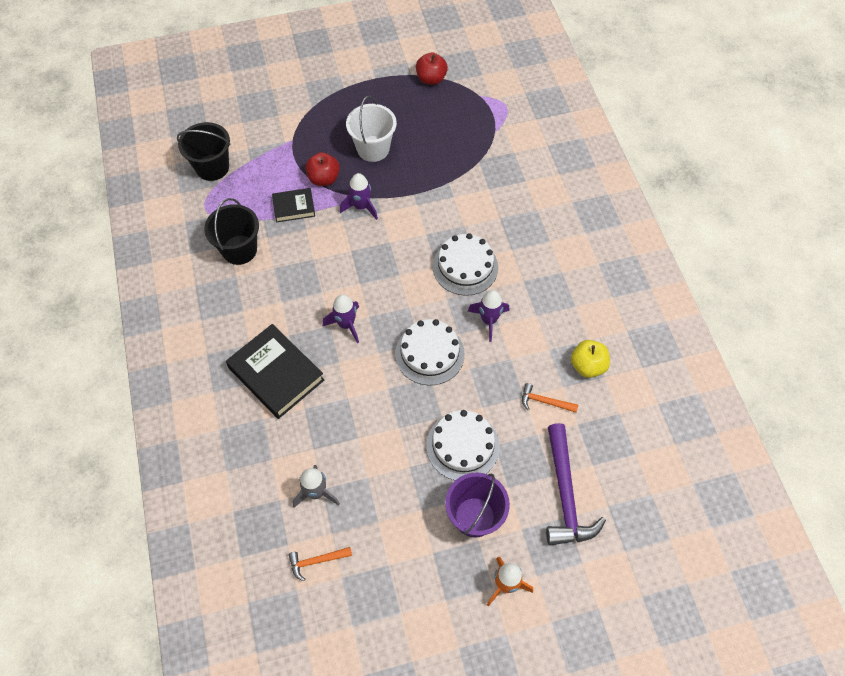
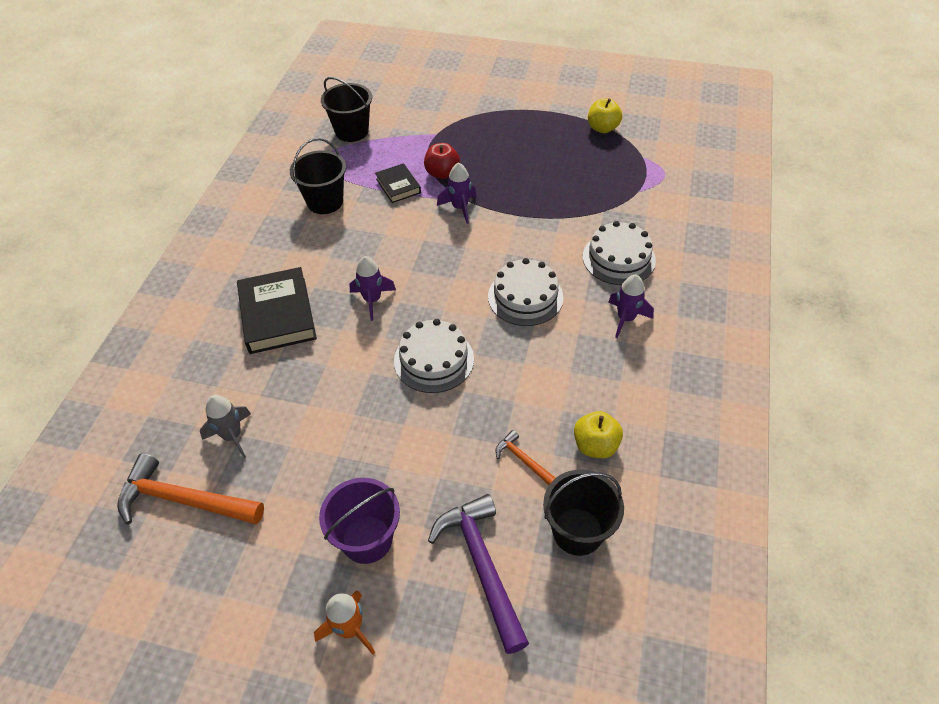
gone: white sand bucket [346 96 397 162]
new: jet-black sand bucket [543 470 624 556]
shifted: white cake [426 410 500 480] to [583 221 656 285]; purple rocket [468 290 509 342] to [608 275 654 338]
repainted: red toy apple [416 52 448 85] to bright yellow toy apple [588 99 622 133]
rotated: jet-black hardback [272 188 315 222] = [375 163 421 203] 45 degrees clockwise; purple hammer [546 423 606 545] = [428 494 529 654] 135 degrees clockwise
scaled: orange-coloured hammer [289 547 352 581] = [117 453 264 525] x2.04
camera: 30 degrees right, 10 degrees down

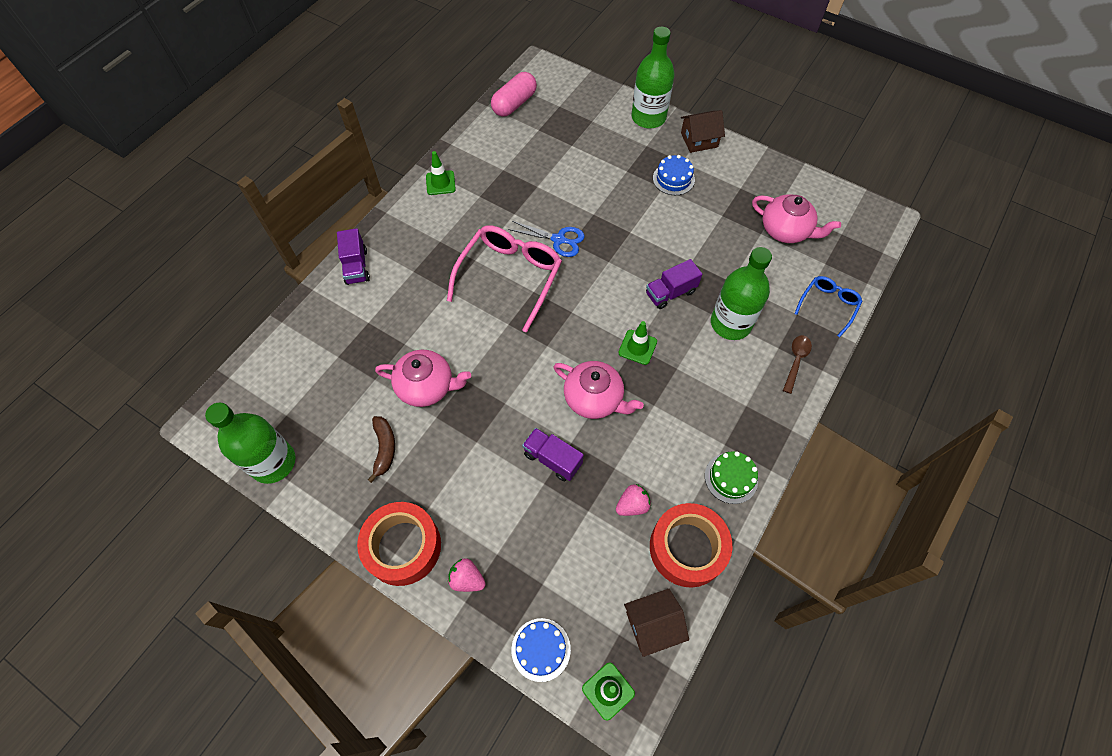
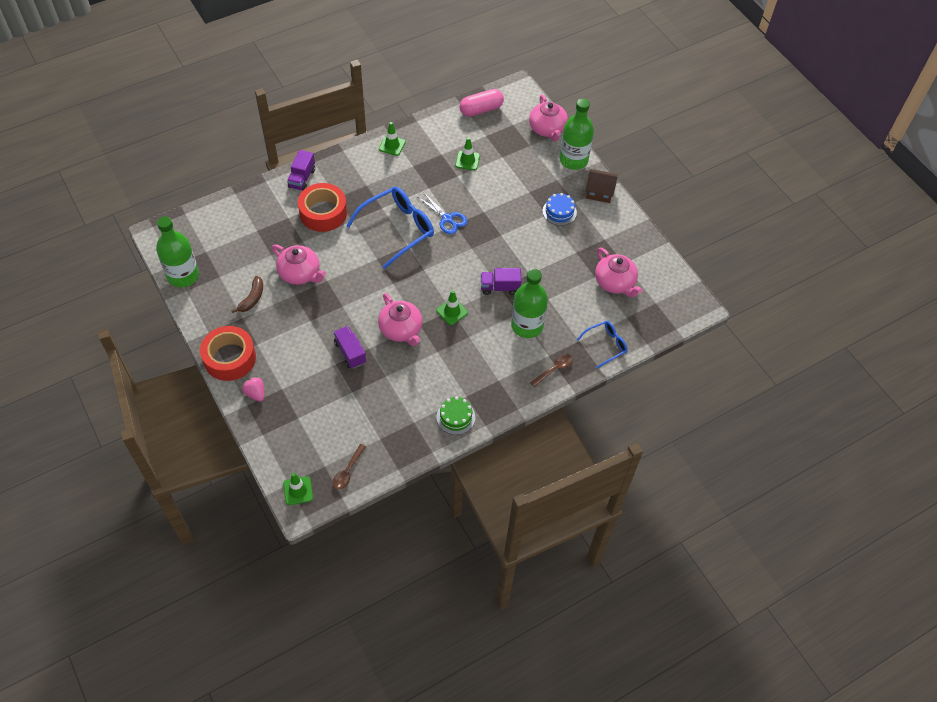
gone: blue cake [512 618 571 682]; rose-pink strawberry [616 484 651 516]
new: leaf-green road cone [455 137 480 170]; rose-pink teapot [529 95 568 141]
shifted: red tape [650 503 732 588] to [298 183 347 232]
swapped: brown toy house [624 589 689 657] to brown teaspoon [333 444 366 490]
repainted: rose-pink spectacles [447 225 562 333] to blue spectacles [346 187 434 269]
camera: 25 degrees right, 5 degrees down

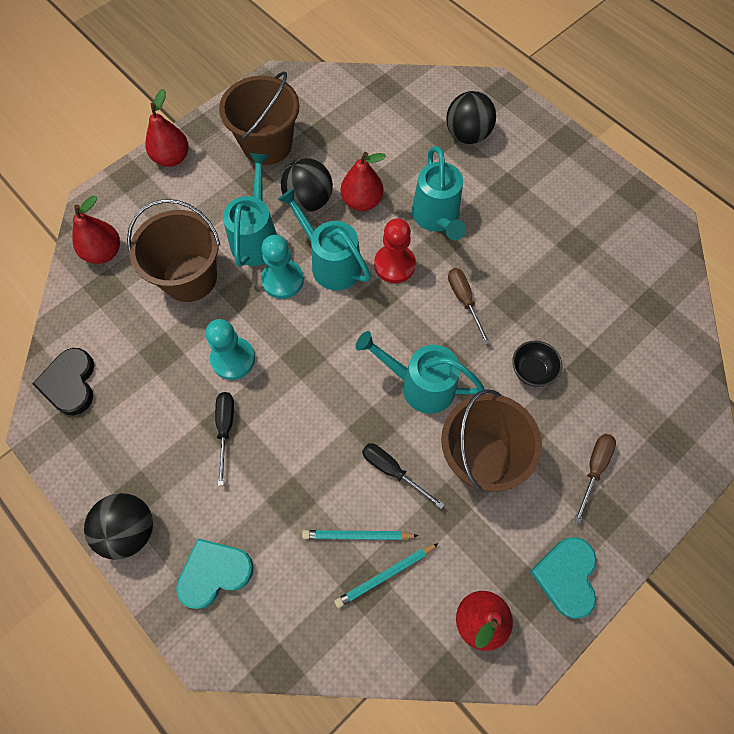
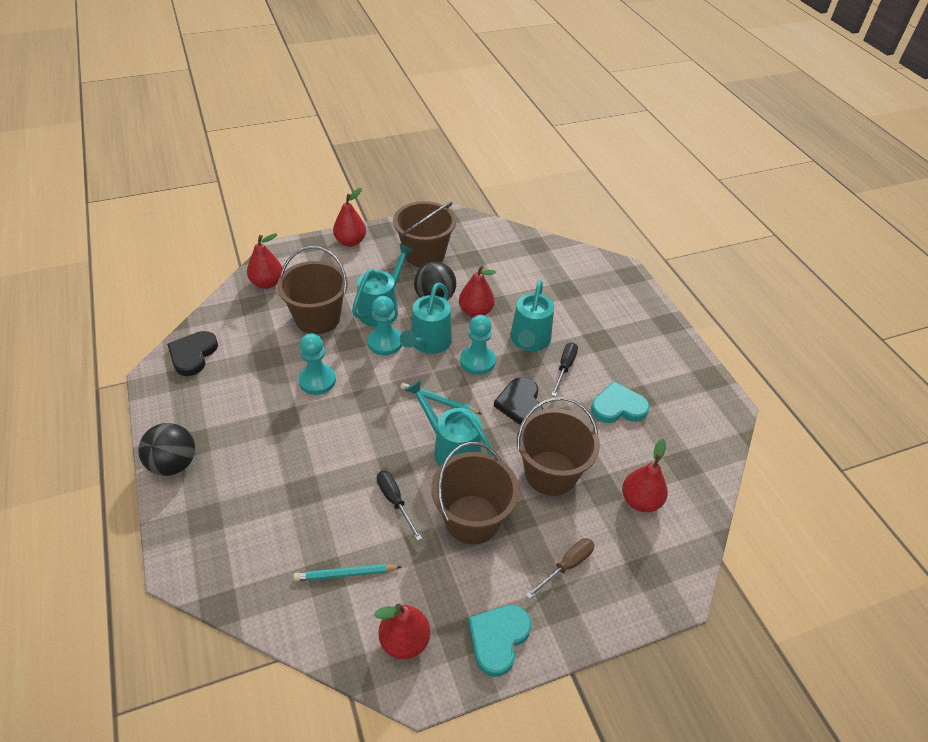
gone: jet-black sphere [446 91 496 144]
new: red toy pear [622 439 668 512]
shifted: teal heart [176 539 254 609] to [591 381 649 423]; jet-black hand screwdriver [215 392 234 486] to [552 342 578 396]; teal wooden pencil [302 530 419 540] to [400 383 482 414]
swapped: brown hand screwdriver [448 268 490 345] to jet-black heart [494 377 543 425]; jet-black serving bowl [512 340 562 387] to brown sand bucket [517 397 600 496]
repainted: red chess pawn [374 219 416 283] to teal chess pawn [460 315 496 375]
rotated: teal watering pot [278 188 371 290] = [400 283 452 354] 135 degrees counterclockwise
camera: 20 degrees right, 20 degrees down

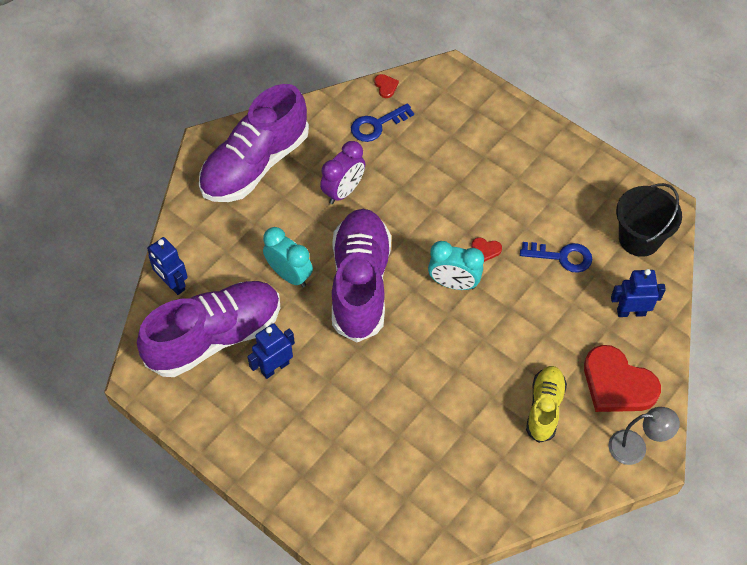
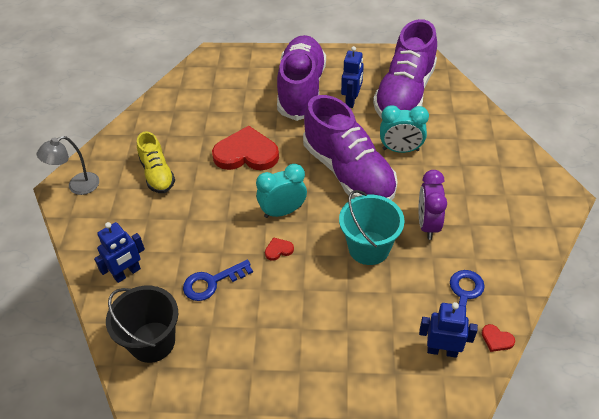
new: teal sand bucket [339 190 405 265]
shifted: blue toy robot [147 237 188 295] to [419 302 478 358]; purple sneaker [199 84 309 202] to [277 35 326 121]; red heart [584 345 661 412] to [212 126 279 170]
camera: 145 degrees right, 10 degrees down

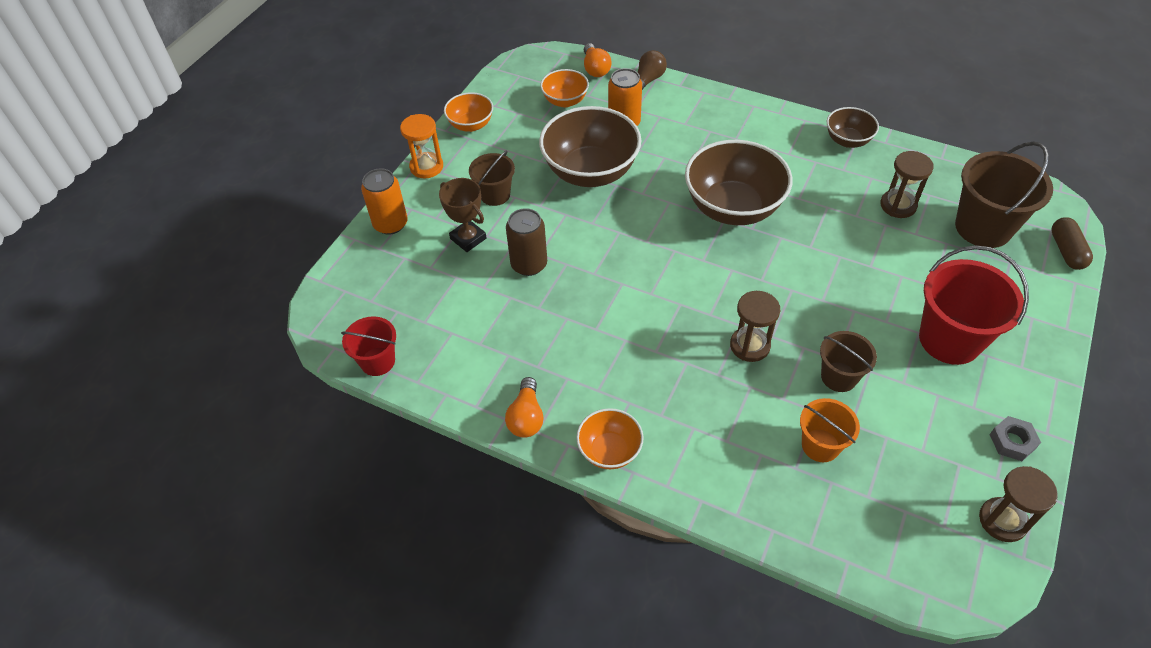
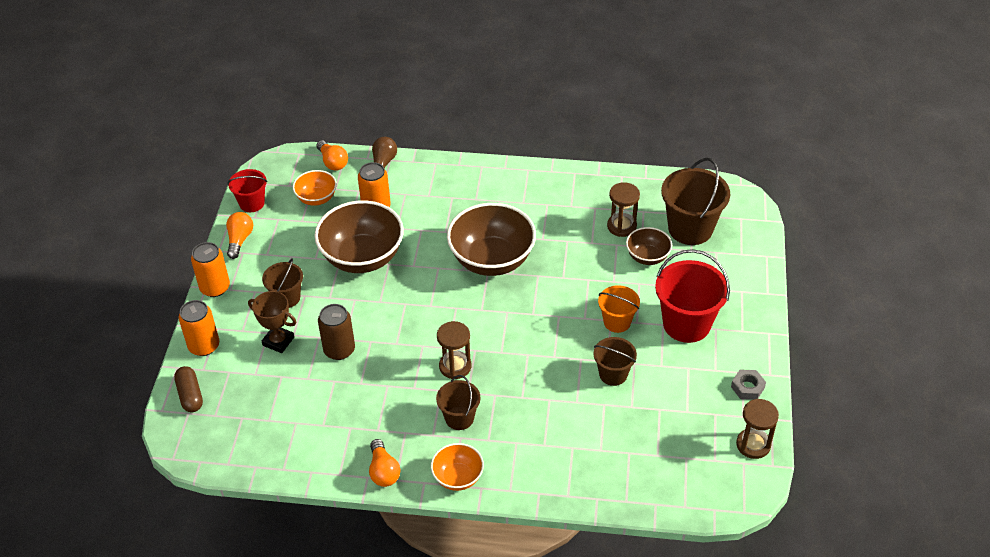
new: brown sand bucket [436 375 481 430]
shifted: red sand bucket [341 316 396 376] to [228 169 267 212]; brown sand timer [730 291 780 362] to [437 321 472 379]; orange-coloured sand bucket [800 398 860 462] to [598 285 640 333]; brown serving bowl [827 107 879 148] to [626 227 672 265]; brown capsule [1051 217 1093 270] to [174 366 203 412]
swapped: orange-coloured sand timer [400 114 443 178] to orange-coloured tin [191 242 230 297]; orange-coloured serving bowl [444 92 493 132] to orange-coloured bulb [226 212 253 259]
camera: 20 degrees left, 5 degrees down

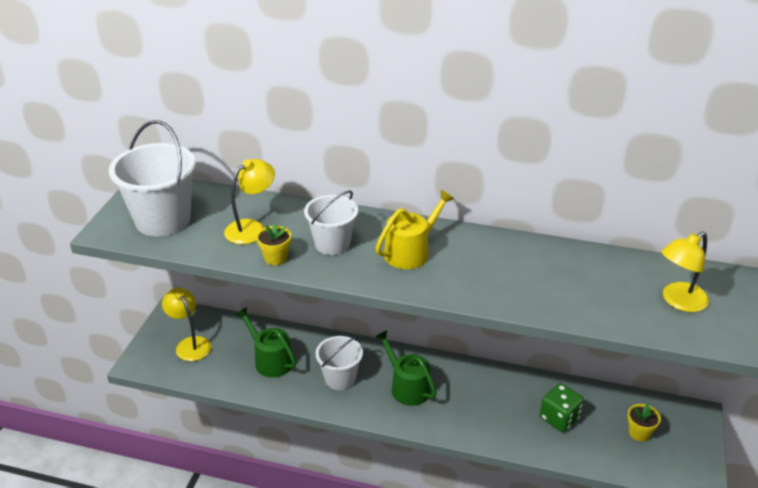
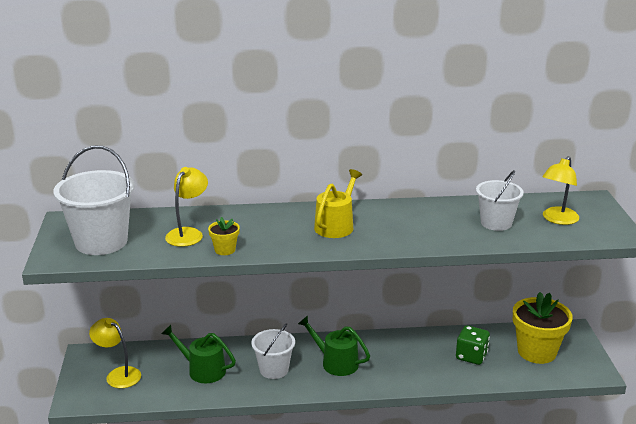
shifted: white sand bucket [304 191 358 255] to [476 170 524 231]
scaled: bright yellow potted plant [627 403 661 441] = [513 292 573 364] x2.14
camera: 20 degrees left, 10 degrees down

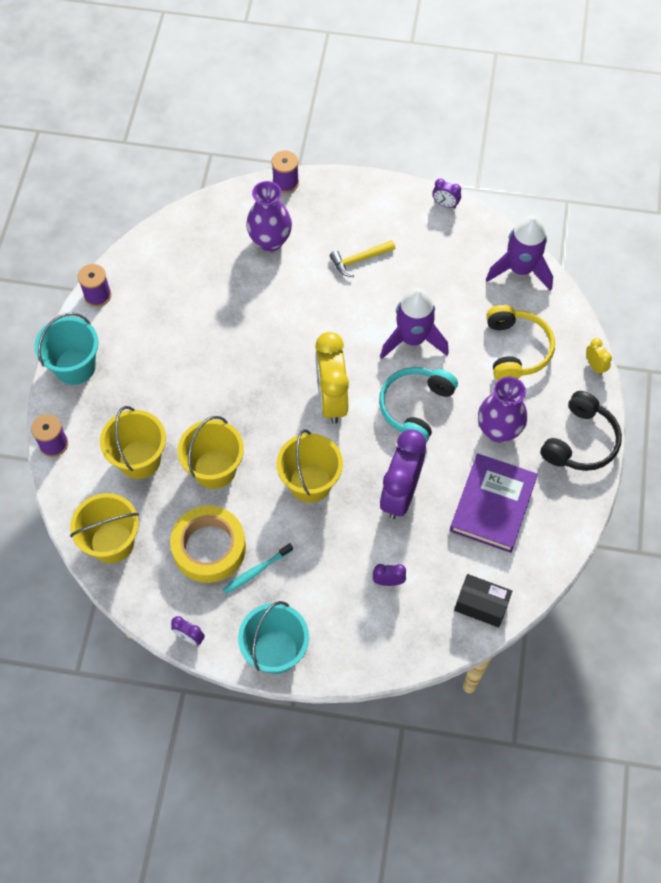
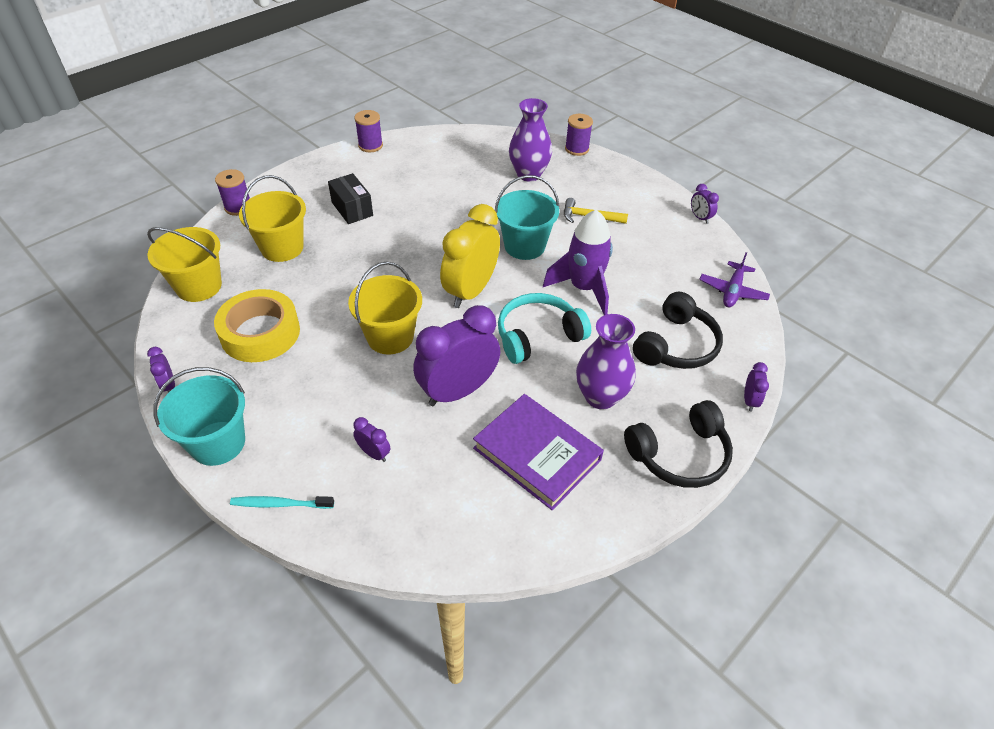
gone: bright yellow sand bucket [178 416 244 489]
shifted: teal sand bucket [35 313 99 385] to [495 175 559 260]; teal toothbrush [223 543 293 594] to [230 496 334 509]; jet-black package [454 574 512 628] to [328 173 373 224]
swapped: purple rocket [486 216 553 291] to purple aeroplane [699 252 770 307]
repainted: bright yellow headphones [487 305 555 380] to jet-black headphones [633 292 723 369]; bright yellow bedside clock [586 338 612 375] to purple bedside clock [744 362 769 412]
rotated: purple hardback [450 454 538 553] = [473 394 604 510] 75 degrees clockwise
camera: 35 degrees right, 15 degrees down

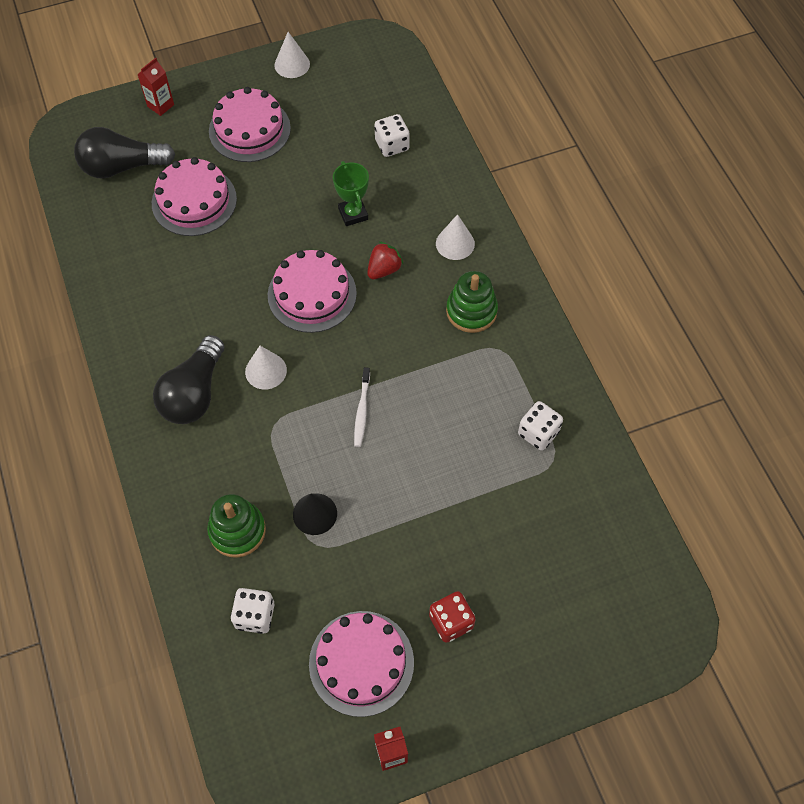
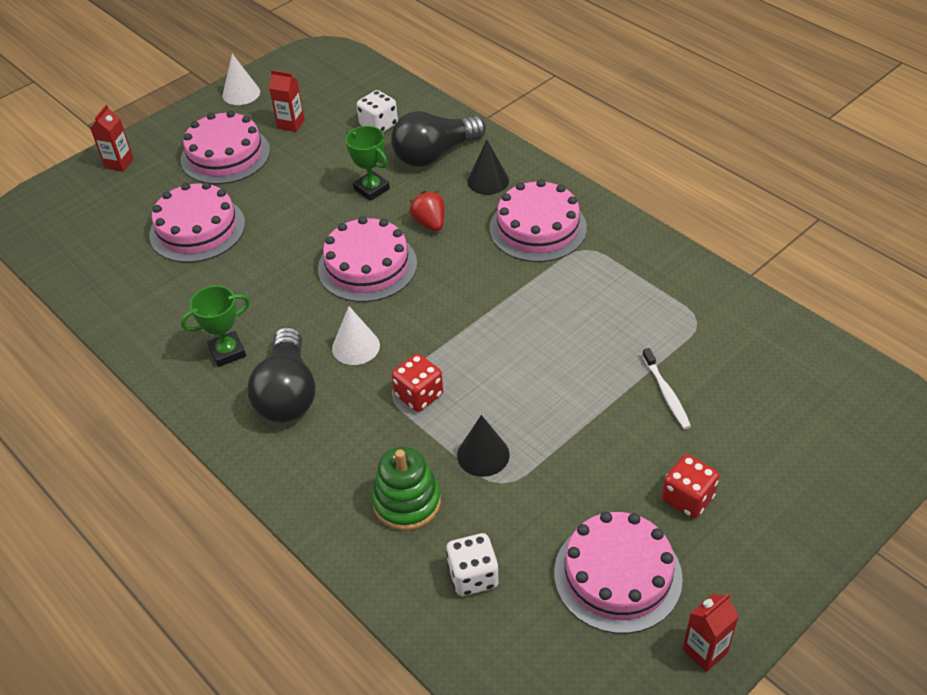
gone: white die [518 401 563 451]
new: leaf-green prize cup [181 286 250 367]; red juice carton [269 70 305 132]; red die [392 354 443 412]
shifted: jet-black bulb [74 127 175 179] to [391 111 486 167]; white toothbrush [354 367 370 447] to [642 348 691 429]
swapped: leaf-green stacking toy [446 271 498 333] to rose-pink cake [490 179 587 262]
repainted: white cone shape [436 214 475 260] to jet-black cone shape [467 140 509 195]
rotated: red strawberry [367 241 403 279] = [409 191 445 231] 45 degrees counterclockwise
camera: 20 degrees left, 15 degrees down

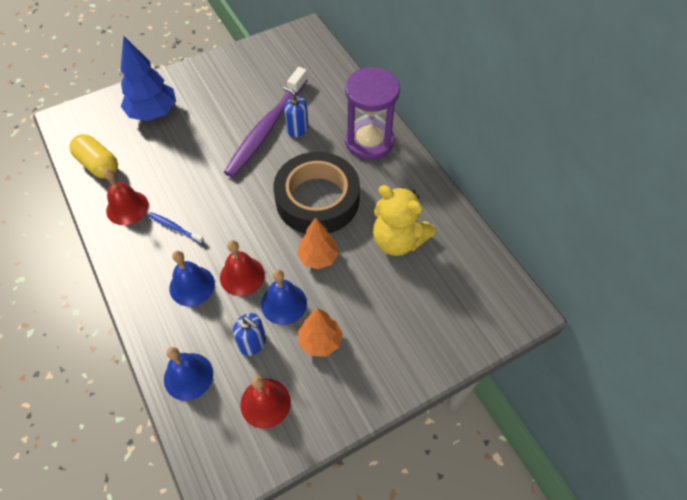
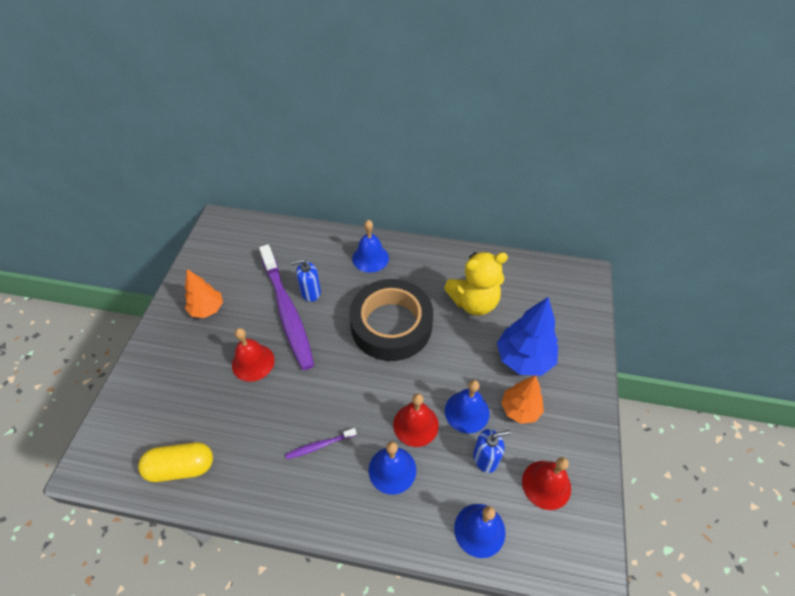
shifted: red school bell [104 169 149 225] to [232 328 275 382]; blue toy tree [120 36 176 121] to [497 297 558 376]; orange-coloured toy tree [297 217 339 269] to [185 269 223 318]
swapped: purple sand timer [345 67 400 160] to blue school bell [352 220 389 273]
repainted: blue toothbrush [148 212 204 244] to purple toothbrush [285 428 357 459]
camera: 50 degrees left, 5 degrees down

